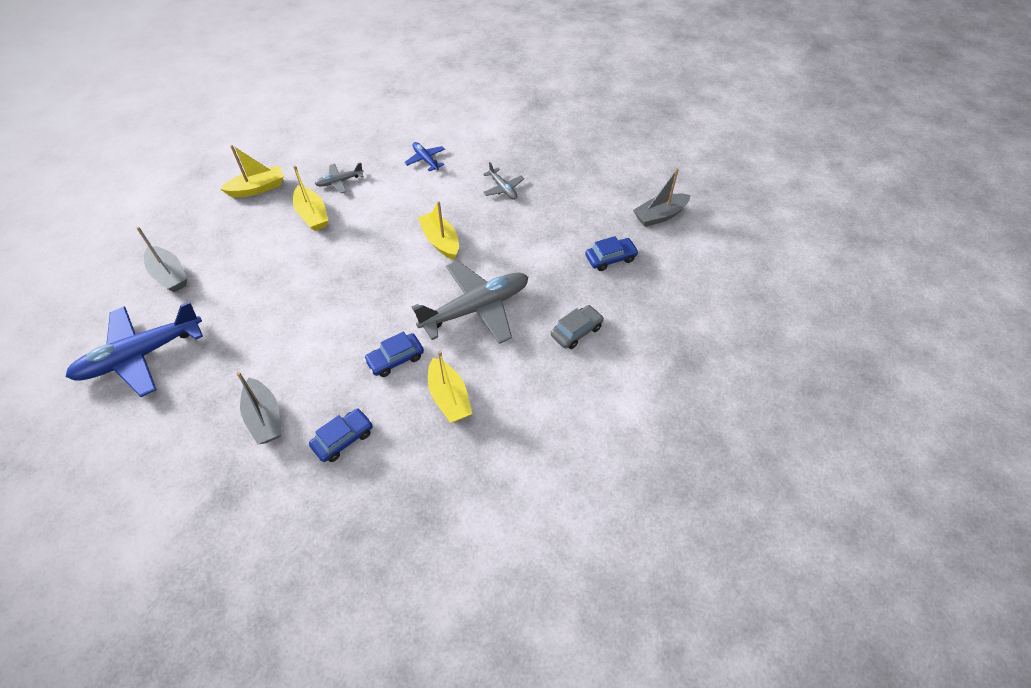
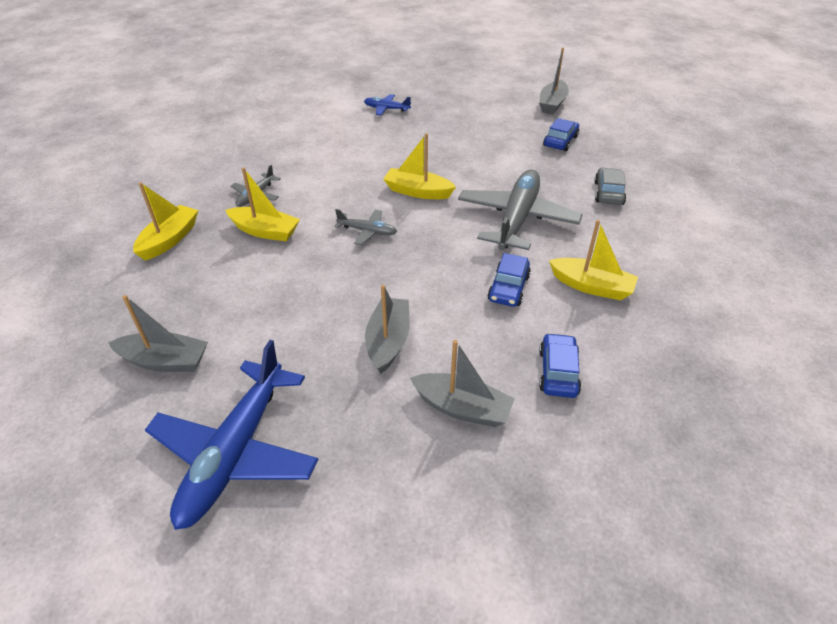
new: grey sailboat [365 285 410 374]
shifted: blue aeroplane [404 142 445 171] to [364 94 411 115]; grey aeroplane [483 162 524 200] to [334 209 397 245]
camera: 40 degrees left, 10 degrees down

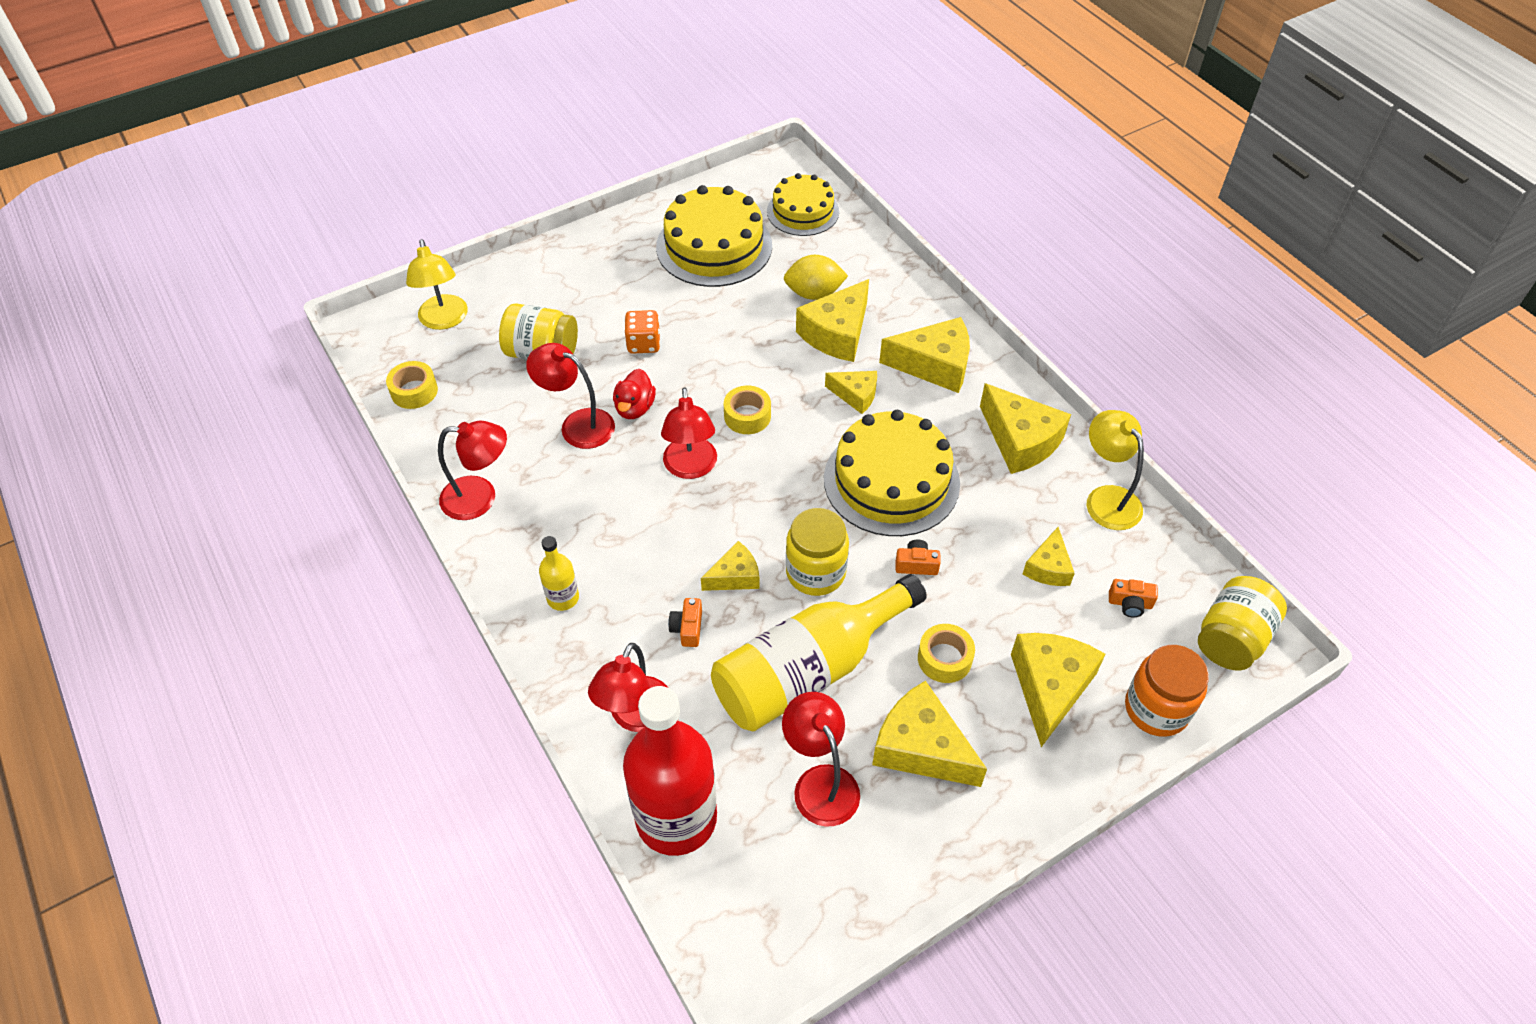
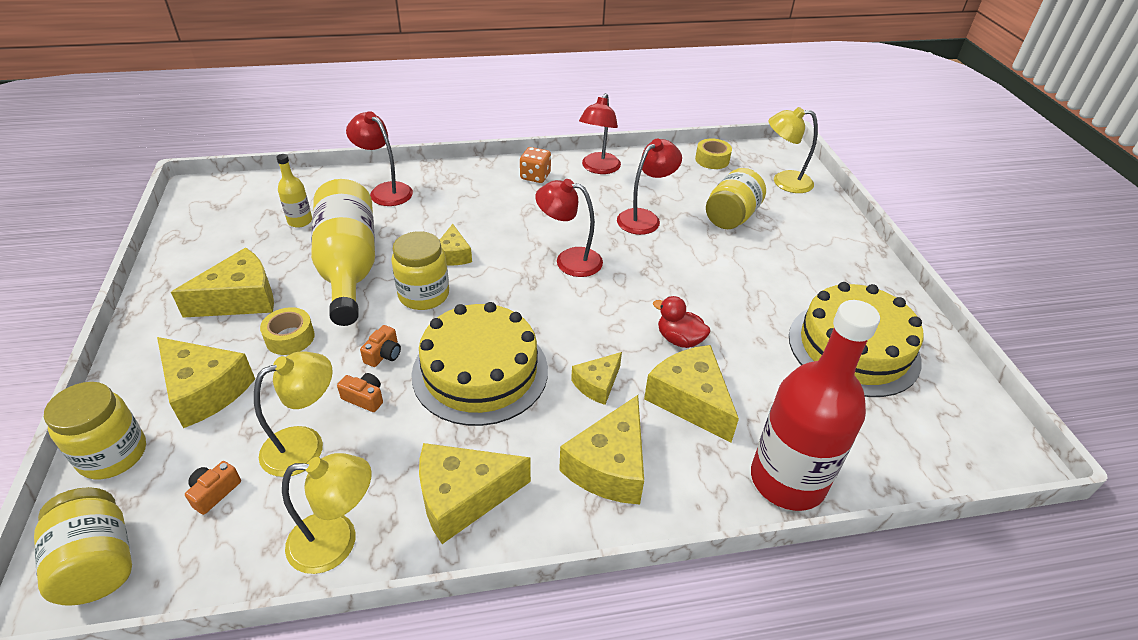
gone: bright yellow tape [724 386 771 434]; bright yellow cake [767 173 839 236]; red desk lamp [782 692 860 827]; bright yellow toy lemon [784 255 848 300]
shifted: bright yellow bottle [539 536 579 611] to [276 154 312 227]; red rubber duck [613 369 656 419] to [653 296 711 348]; red bottle [623 686 717 856] to [751 300 880 511]; orange-coloured die [625 310 660 354] to [520 147 551 183]; orange-coloured camera [668 598 702 647] to [337 373 383 412]
swapped: bright yellow cheese [1023 527 1075 586] to bright yellow desk lamp [254 351 333 477]
repainted: orange-coloured preserve jar [1125 645 1209 737] to bright yellow preserve jar [44 382 146 479]
camera: 110 degrees right, 10 degrees down

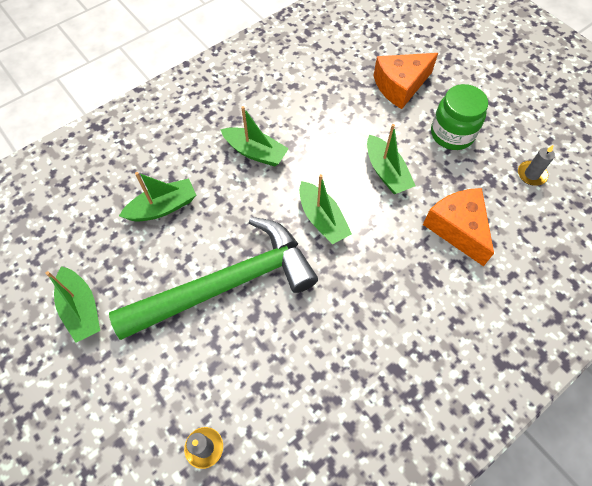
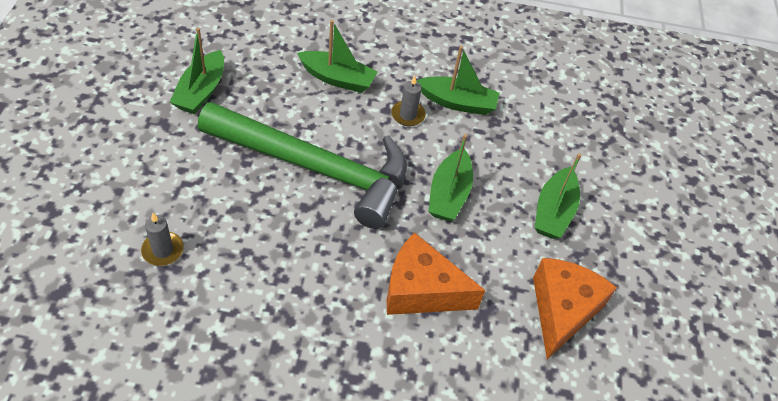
gone: leaf-green preserve jar [431 84 488 150]
shifted: orange-coloured cheese [373 53 438 109] to [387 233 486 315]; grey wax candle [518 145 555 186] to [391 76 426 126]
rotated: leaf-green sailboat [220 106 289 167] = [417 46 500 115] 60 degrees counterclockwise
camera: 40 degrees right, 10 degrees down

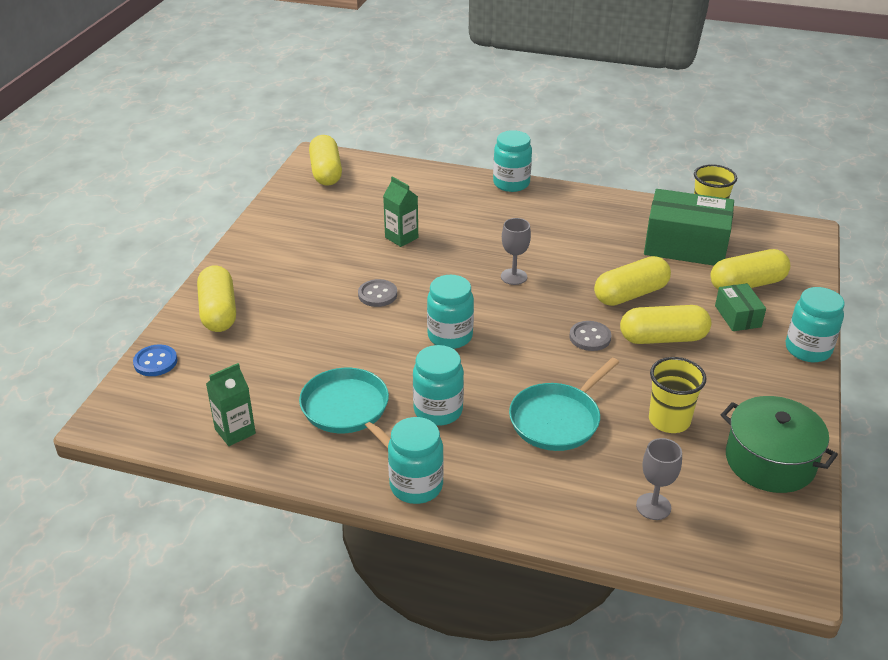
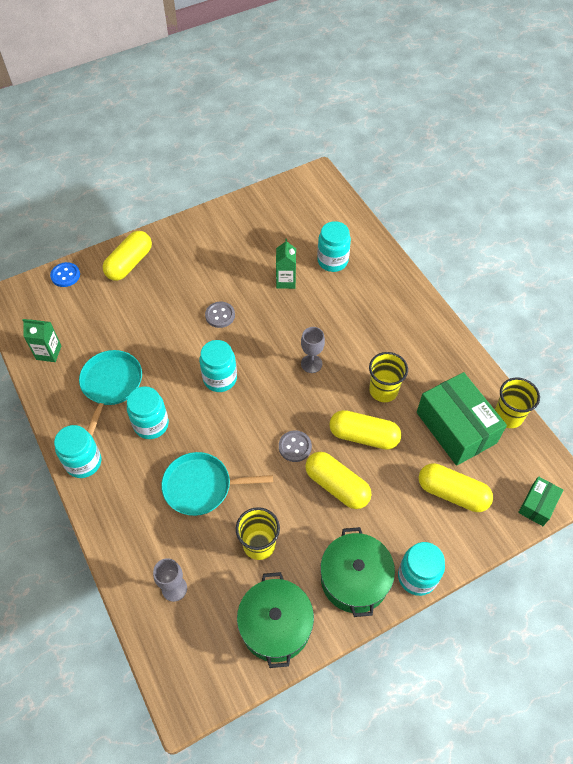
gone: bright yellow capsule [309 135 342 186]
new: leaf-green pot [320 527 395 617]; bright yellow cup [369 352 408 402]
shifted: teal preserve jar [493 130 532 192] to [317 221 351 272]; leaf-green package [715 283 766 331] to [518 476 563 526]
camera: 45 degrees right, 20 degrees up

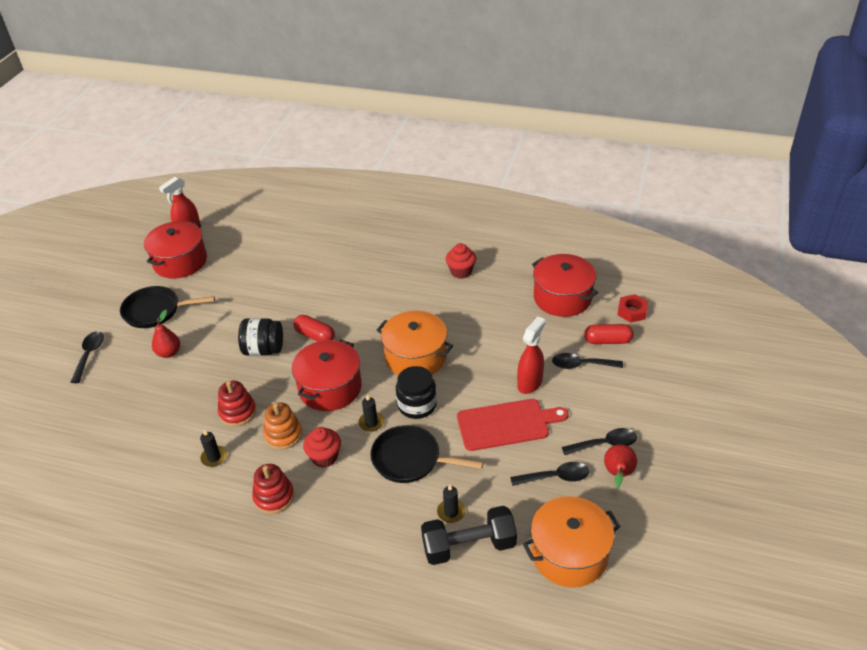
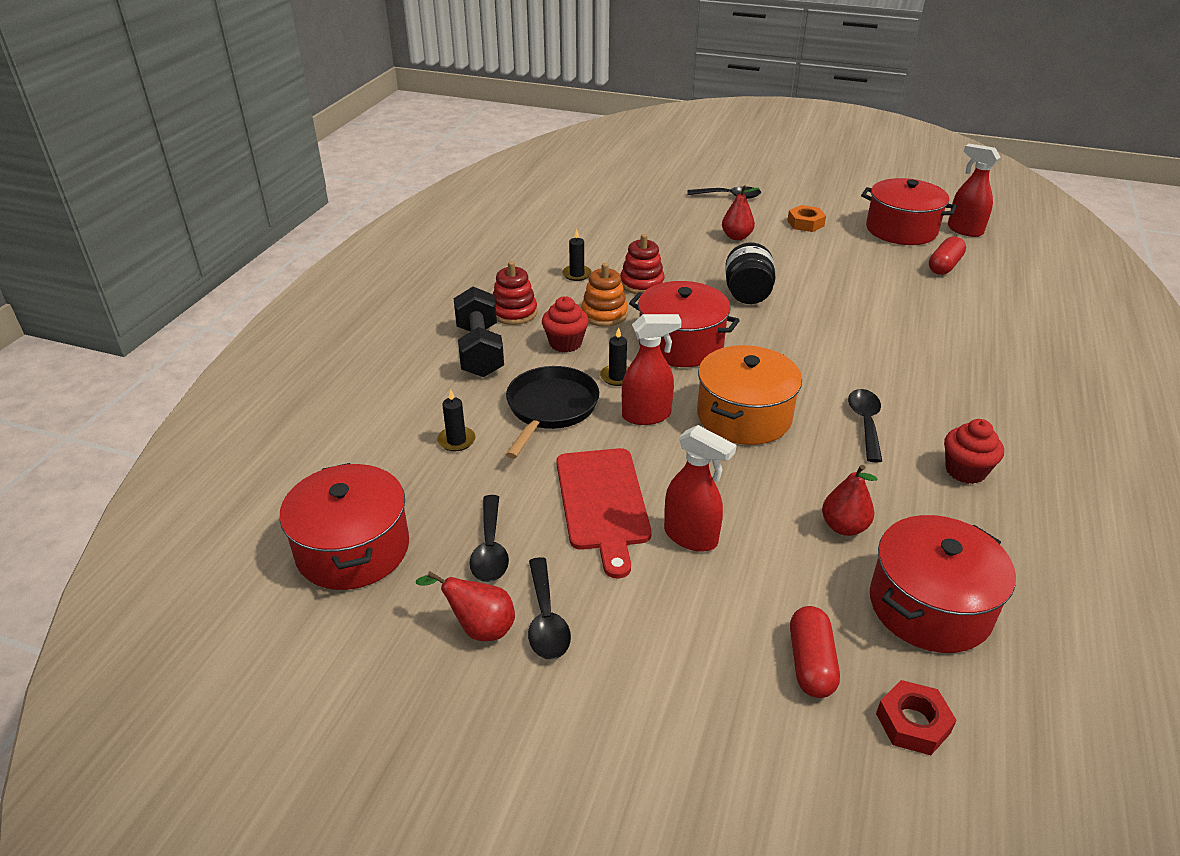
new: red toy pear [822 465 878 536]
shifted: red capsule [293 315 335 342] to [929 236 966 275]; jet-black hand weight [421 506 517 565] to [453 287 504 377]; jet-black teaspoon [552 353 623 369] to [848 389 882 463]
swapped: jet-black pan [120 286 215 328] to orange-coloured hex nut [787 205 826 232]; jet-black preserve jar [396 366 437 419] to red spray cleaner [622 314 682 425]
repainted: orange-coloured pot [523 496 621 587] to red pot [279 463 409 590]
camera: 90 degrees right, 5 degrees down

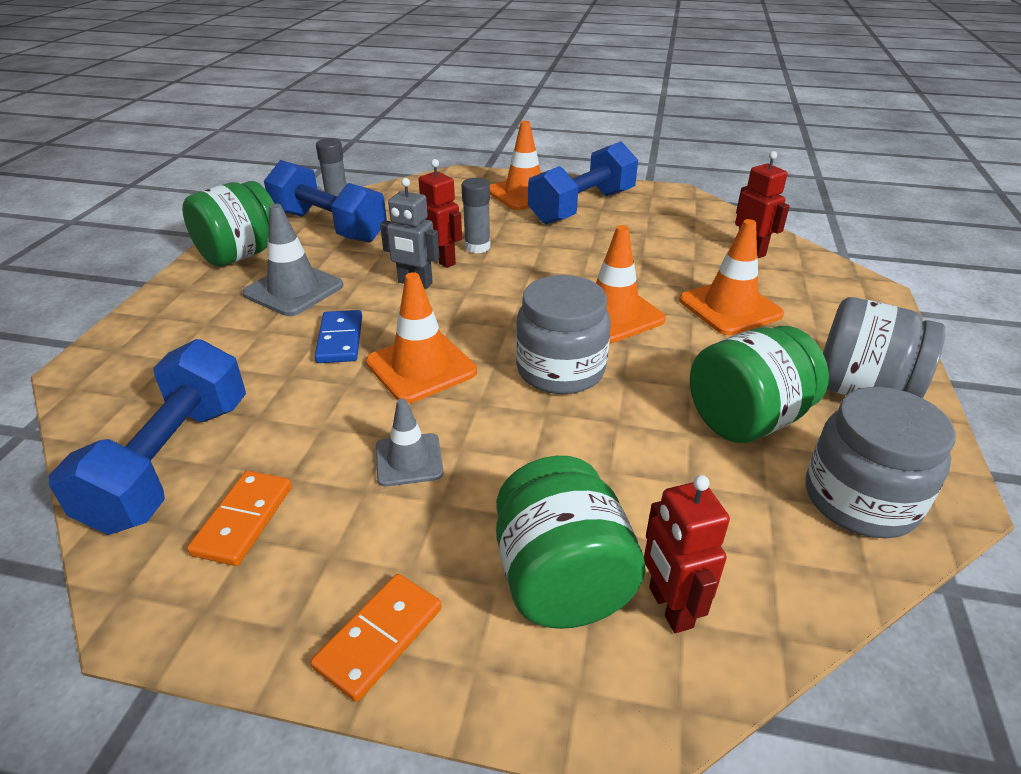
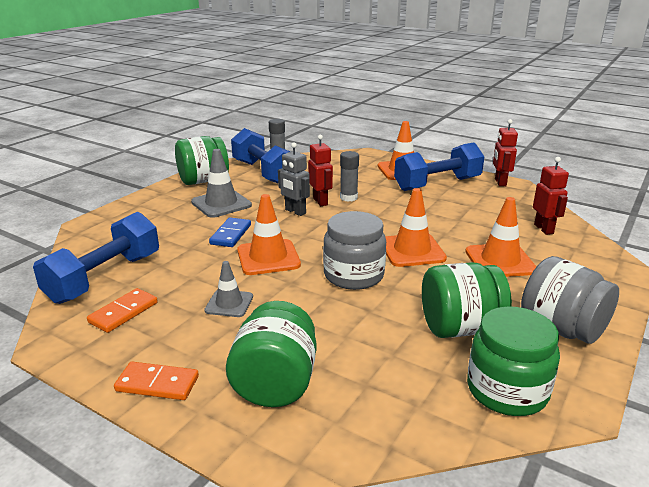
shifted: red toy robot [644 475 730 633] to [493 119 518 186]
repainted: grey preserve jar [806 387 956 538] to leaf-green preserve jar [467 306 560 416]
rotated: orange-coloured domino tile [311 574 442 702] = [114 362 199 400] 45 degrees clockwise
camera: 20 degrees right, 10 degrees down

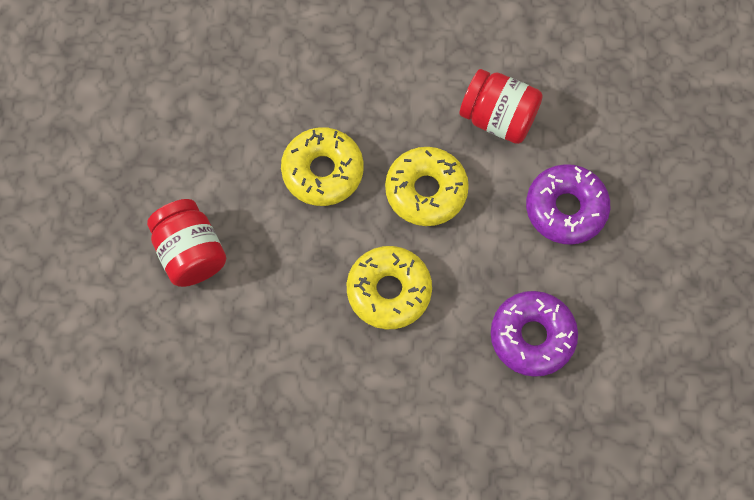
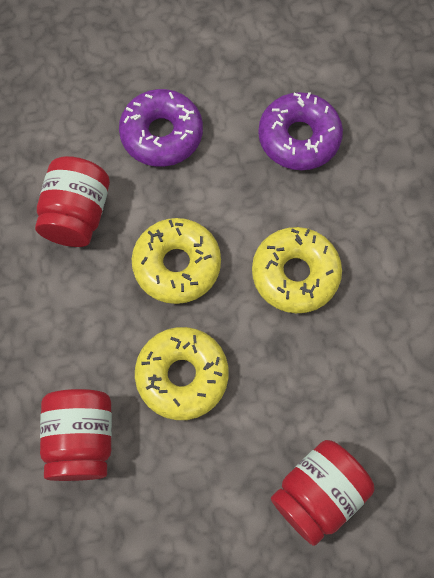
new: red preserve jar [40 389 112 481]
camera: 105 degrees left, 0 degrees up

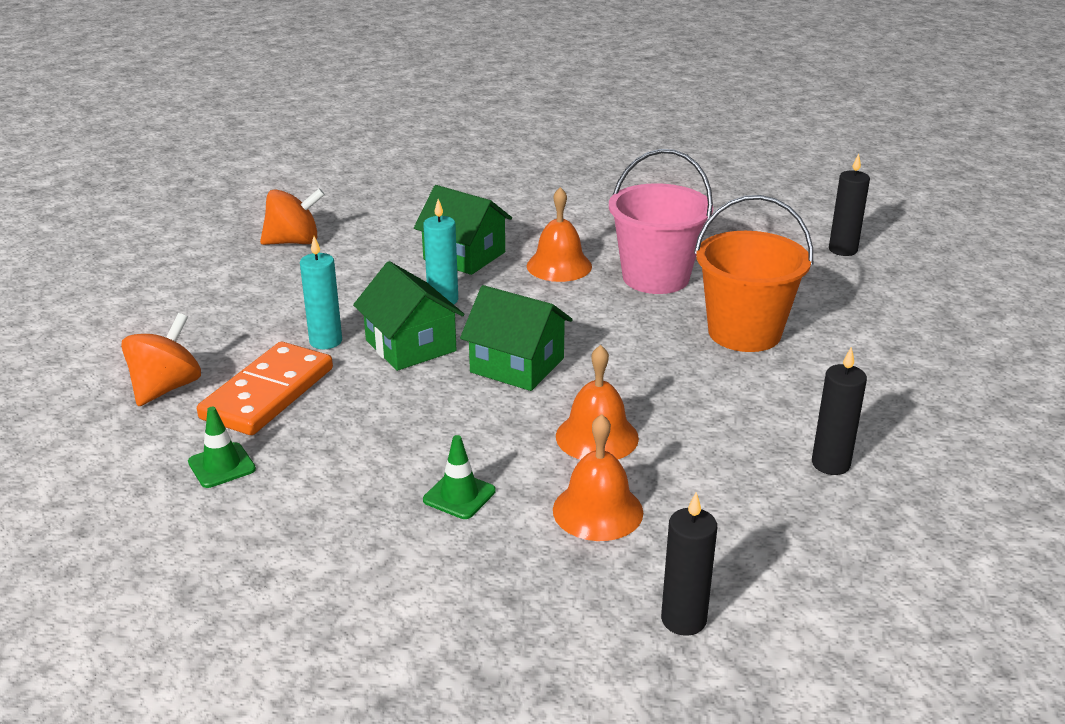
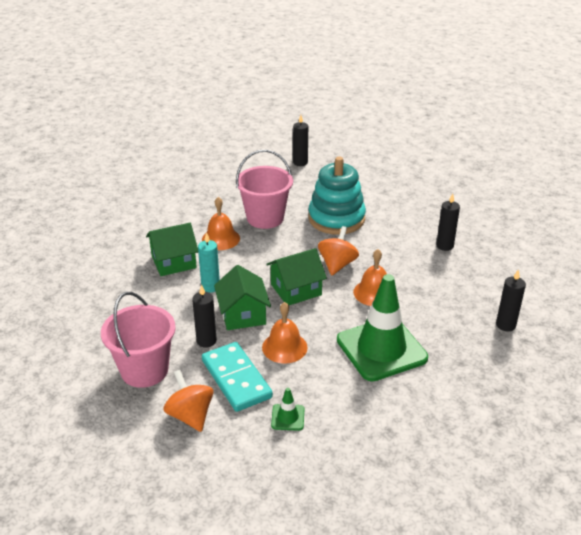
new: rose-pink sand bucket [101 292 176 388]
shifted: orange-coloured toy top [260 188 325 245] to [318 226 359 275]; orange-coloured school bell [553 414 643 541] to [262 302 308 364]
swapped: orange-coloured sand bucket [694 195 813 352] to teal stacking toy [308 157 366 235]
repainted: orange-coloured domino tile [197 342 333 435] to teal domino tile [202 342 273 412]; teal wax candle [300 236 342 349] to jet-black wax candle [192 285 217 348]
rotated: leaf-green toy house [353 261 465 371] = [214 265 271 330] 75 degrees clockwise
scaled: leaf-green road cone [423 435 496 519] = [337 274 428 381] x2.48
camera: 55 degrees left, 5 degrees up

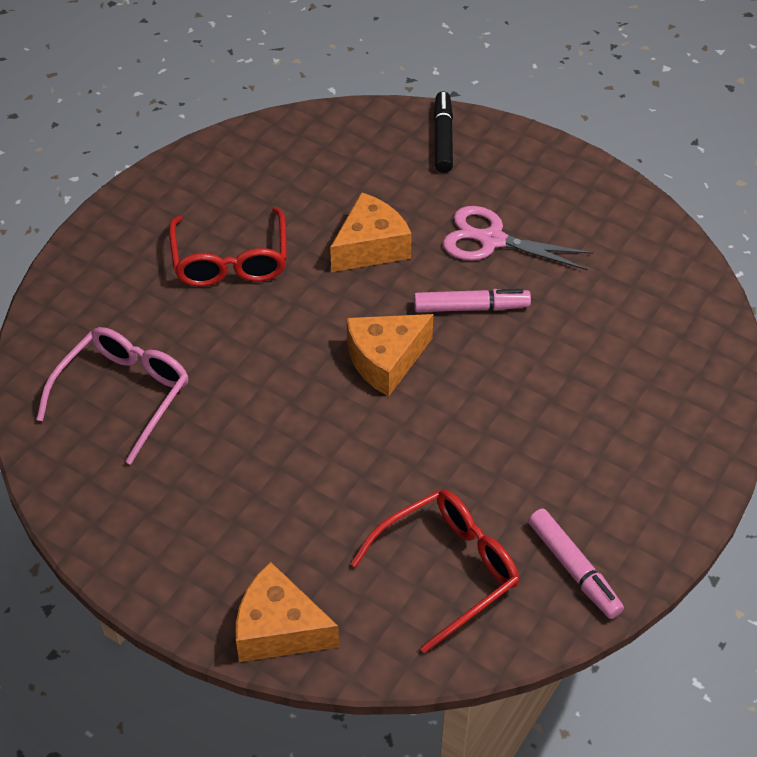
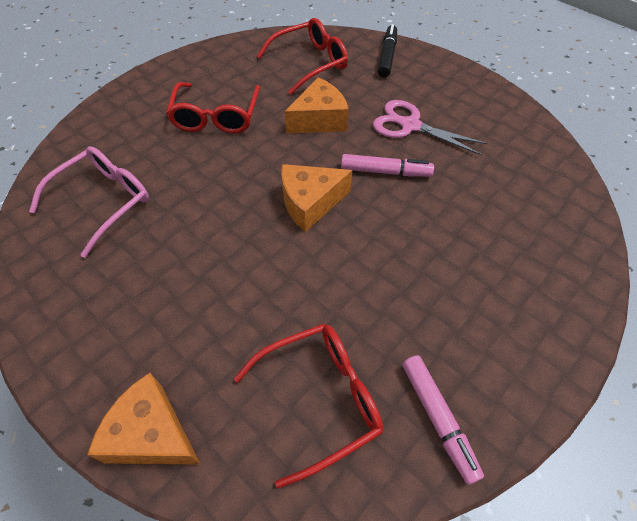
new: red spectacles [257 18 348 95]
camera: 10 degrees right, 5 degrees up

